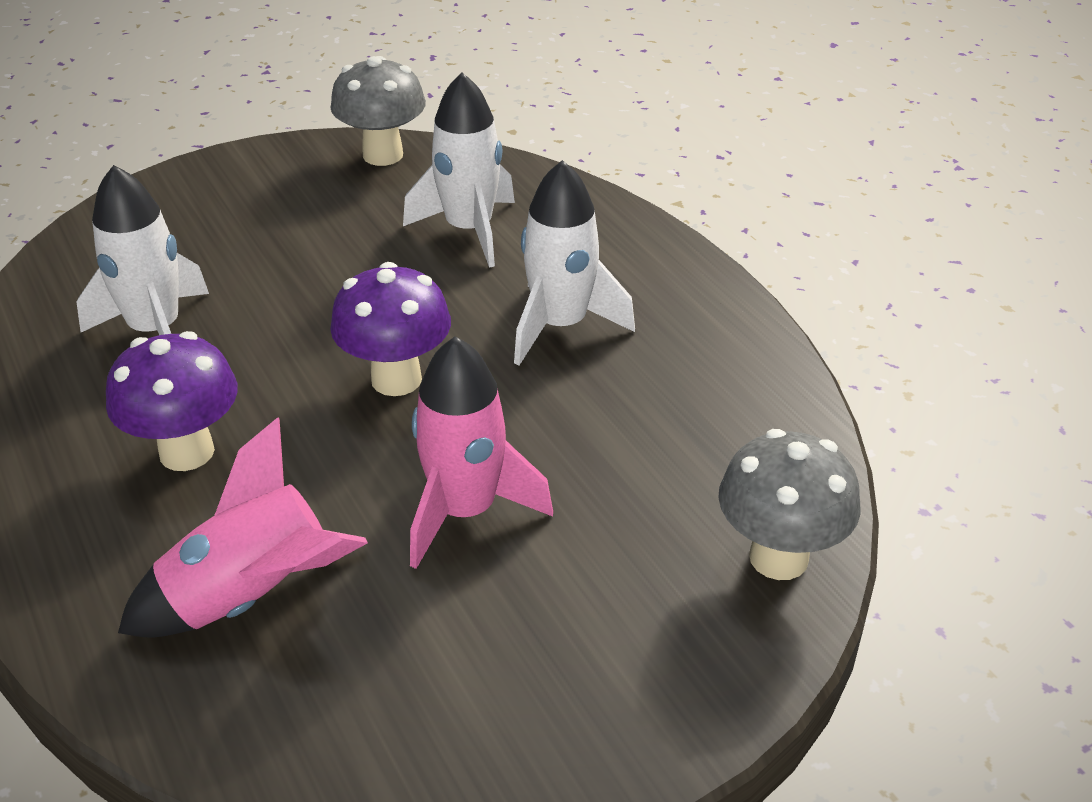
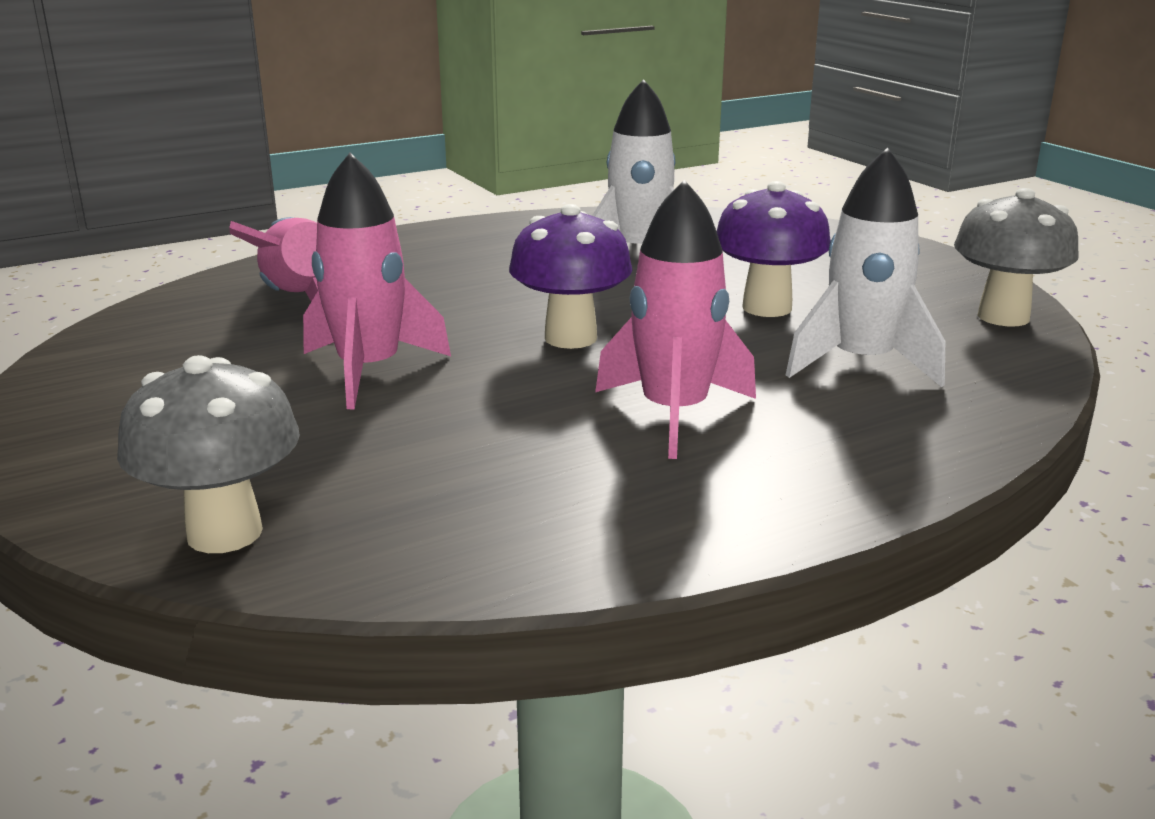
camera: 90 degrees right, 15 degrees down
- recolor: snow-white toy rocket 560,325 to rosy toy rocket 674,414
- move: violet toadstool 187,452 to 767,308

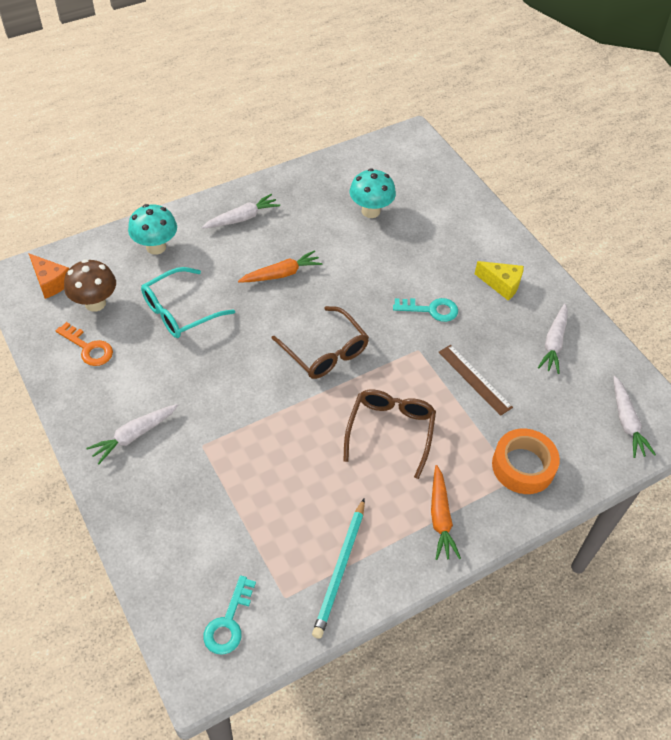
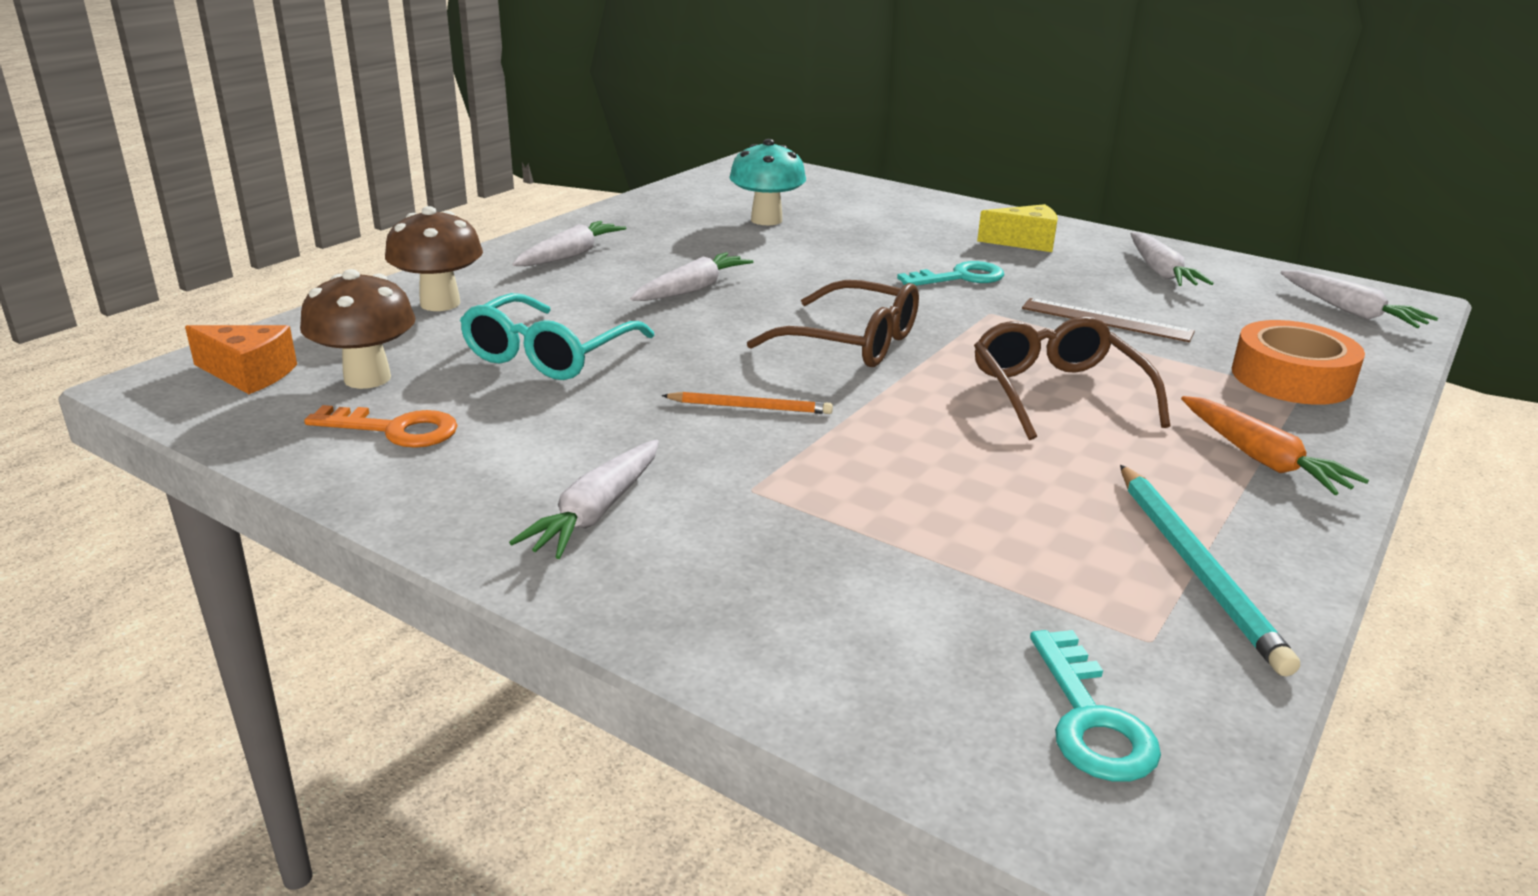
camera: 25 degrees left, 25 degrees down
- recolor: turquoise toadstool 156,247 to brown toadstool 440,303
- recolor: orange toy carrot 281,274 to snow-white toy carrot 692,289
- insert: orange wooden pencil 750,407

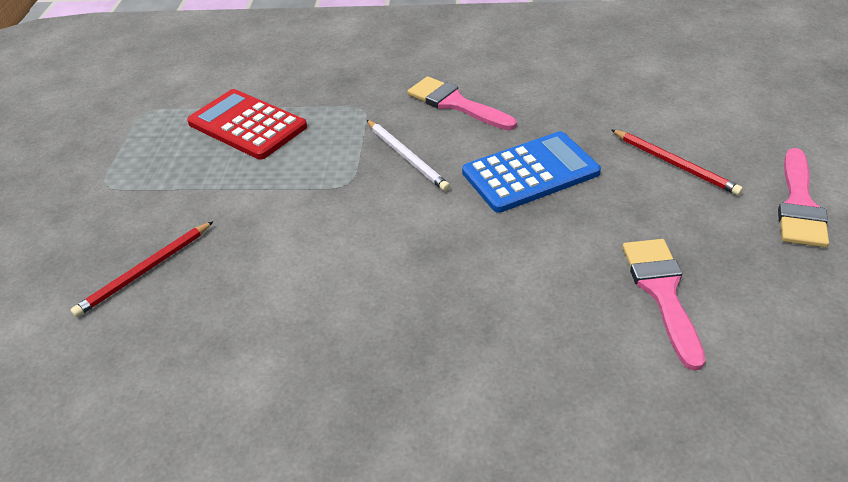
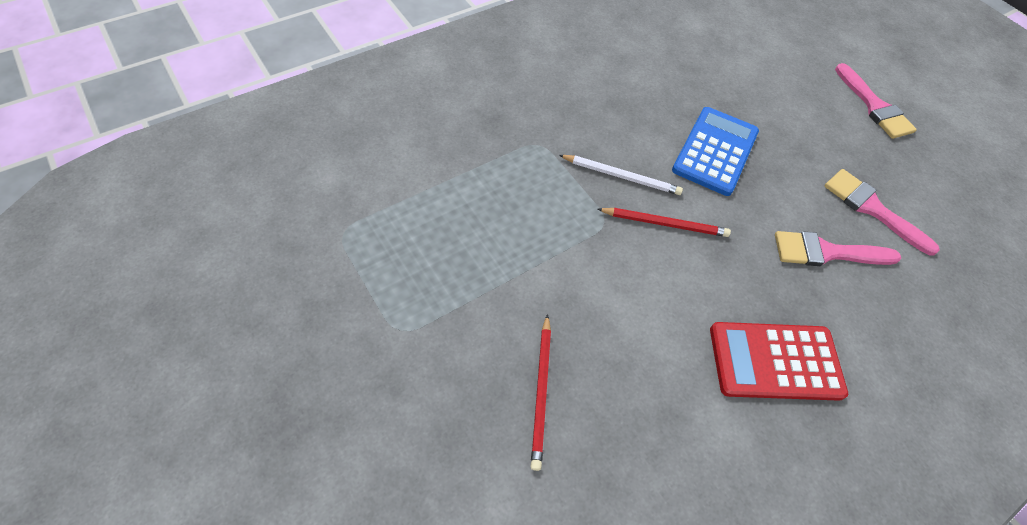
camera: 45 degrees left, 15 degrees up
- move: scarlet wooden pencil 675,164 to 665,224
- move: scarlet pocket calculator 247,125 to 775,361
- move: rosy paintbrush 455,104 to 826,252

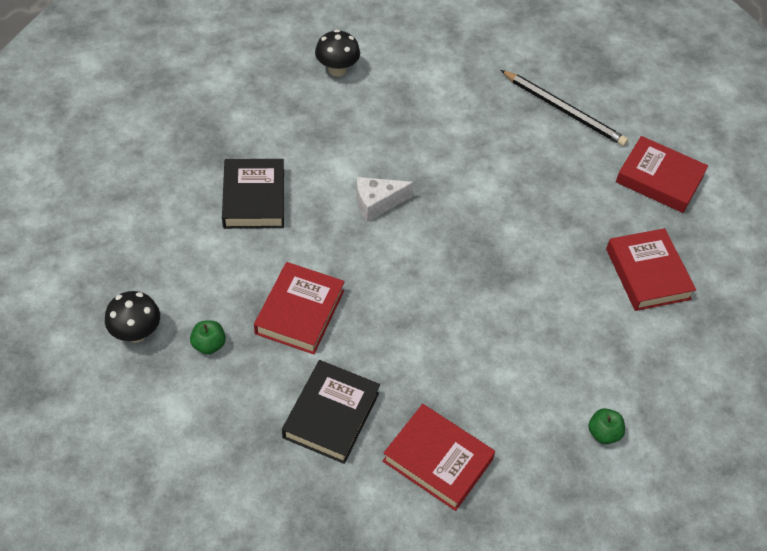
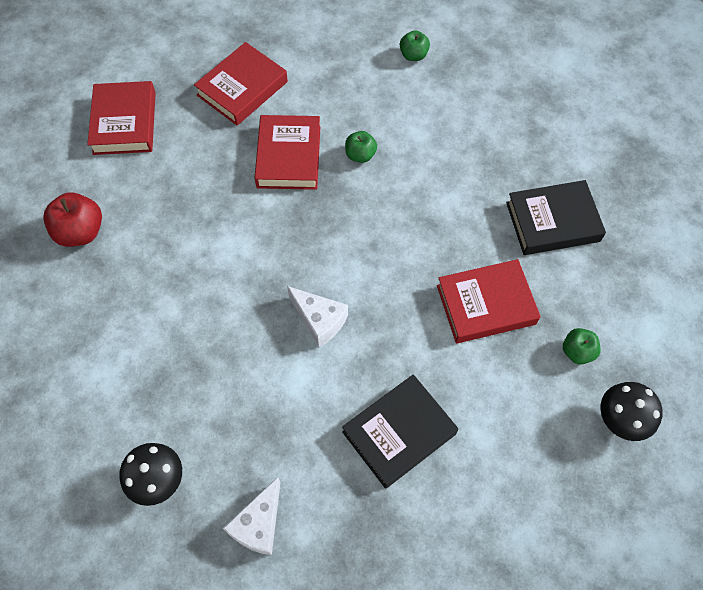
camera: 120 degrees left, 10 degrees up
- replace: ebony wooden pencil 564,110 to scarlet apple fruit 81,232
- insert: snow-white cheese wedge 259,524
- move: scarlet hardback 437,460 to 289,157
- insert: green apple fruit 360,155

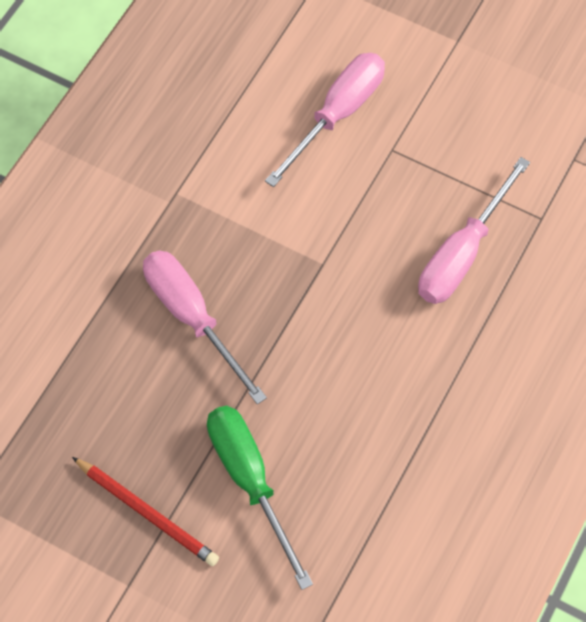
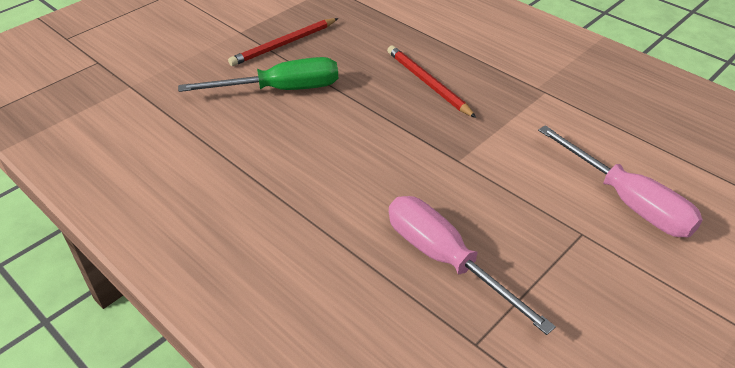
camera: 105 degrees right, 20 degrees down
- replace: rosy flat screwdriver 192,317 to scarlet wooden pencil 427,83

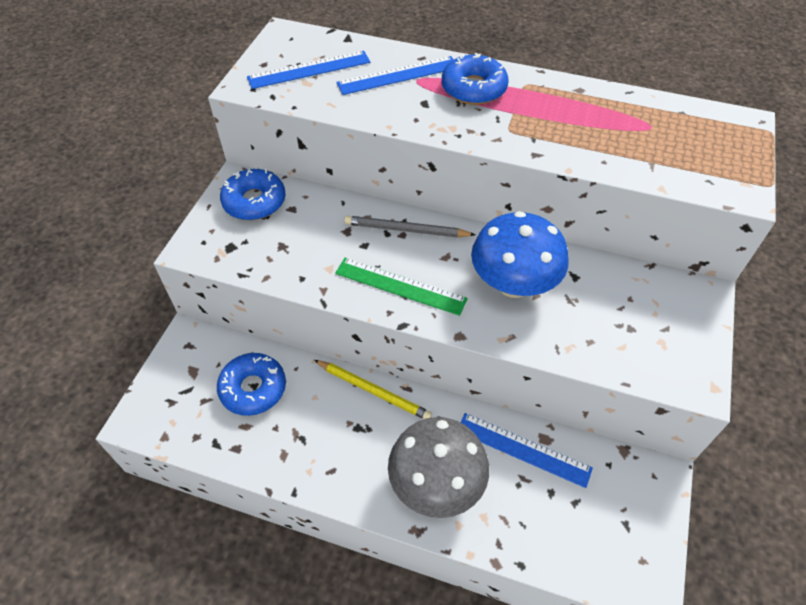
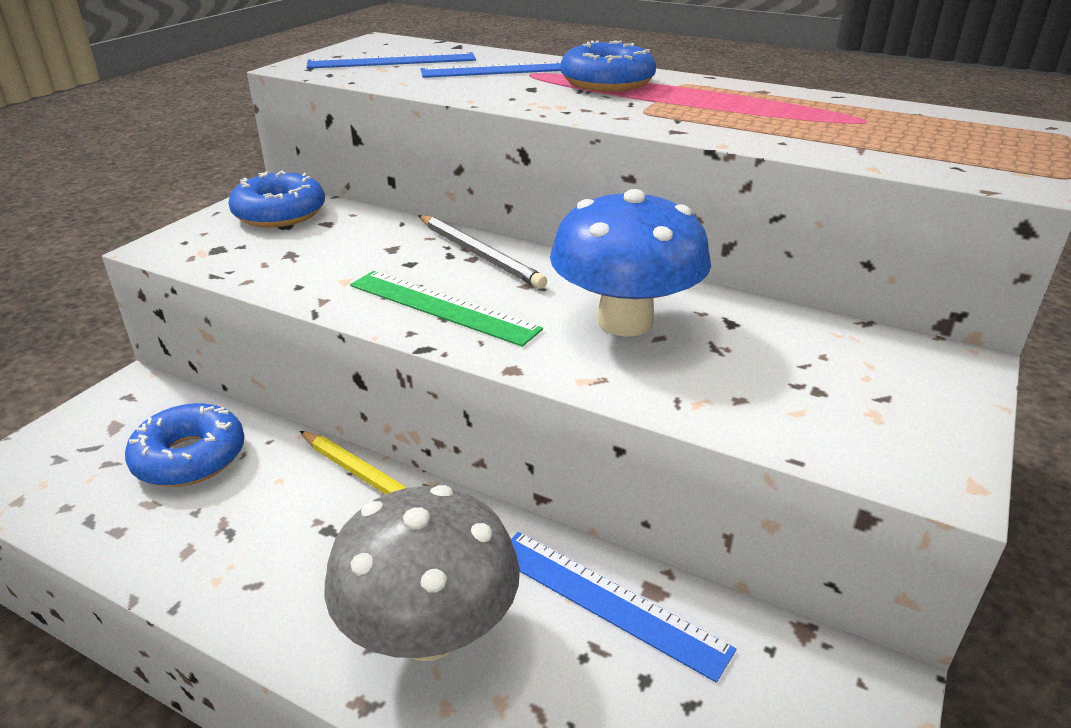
camera: 10 degrees right, 20 degrees down
- rotate: gray wooden pencil 406,230 = 479,254 150 degrees counterclockwise

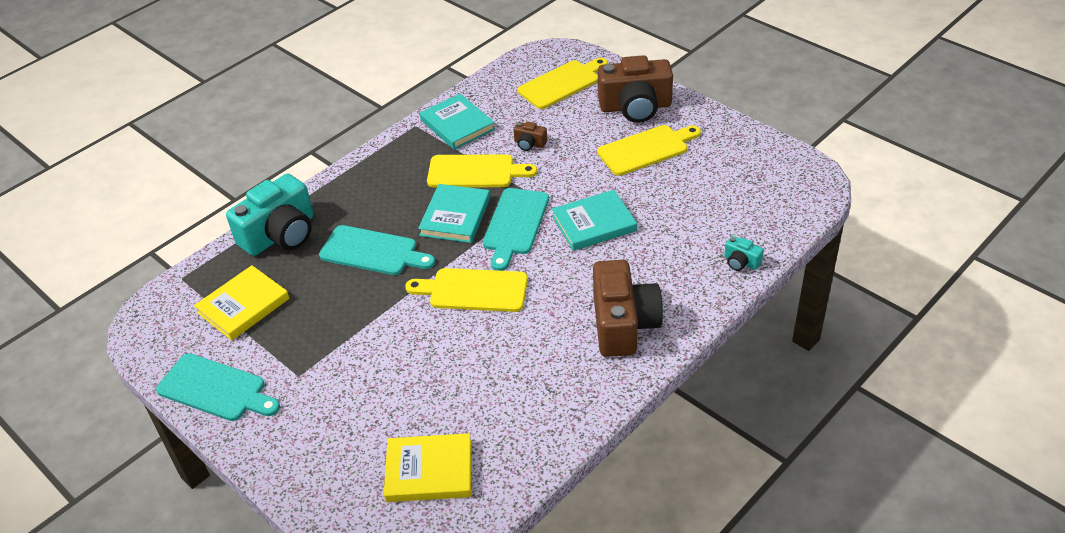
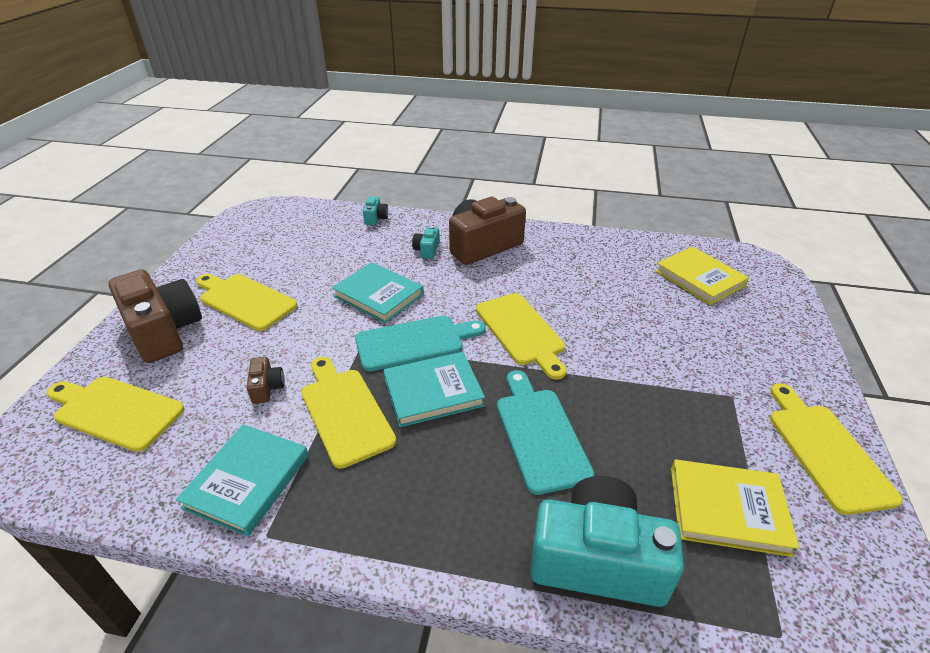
camera: 125 degrees left, 5 degrees down
- insert: turquoise camera 427,250
- recolor: turquoise chopping board 215,389 to golden chopping board 826,451

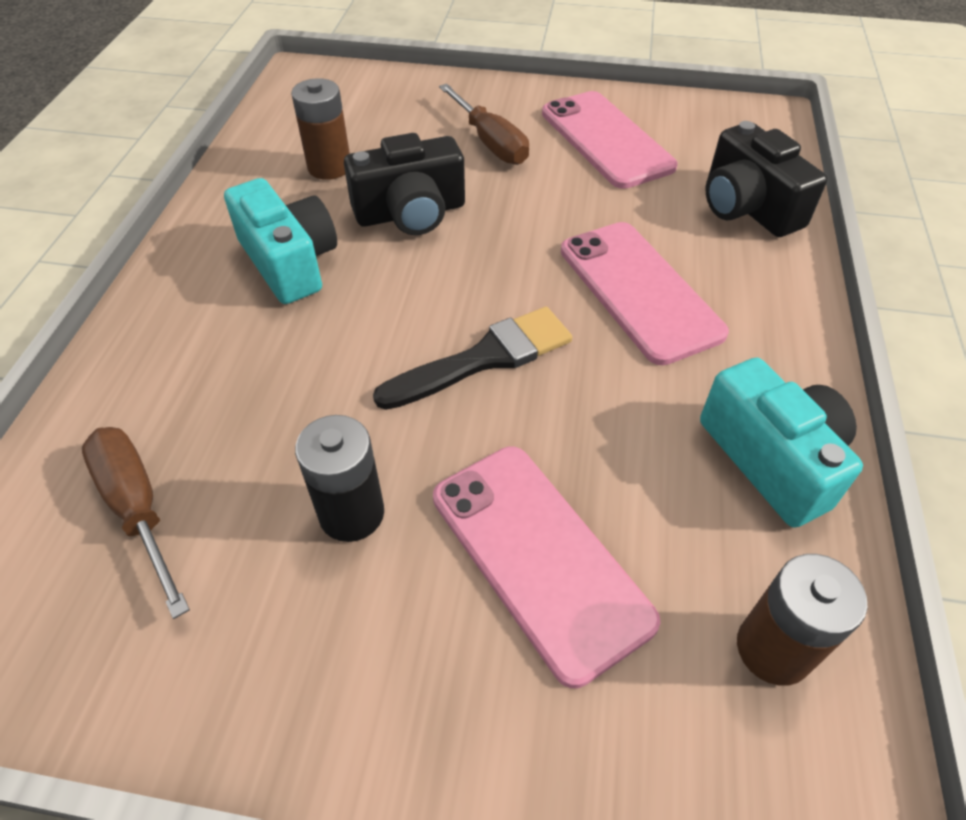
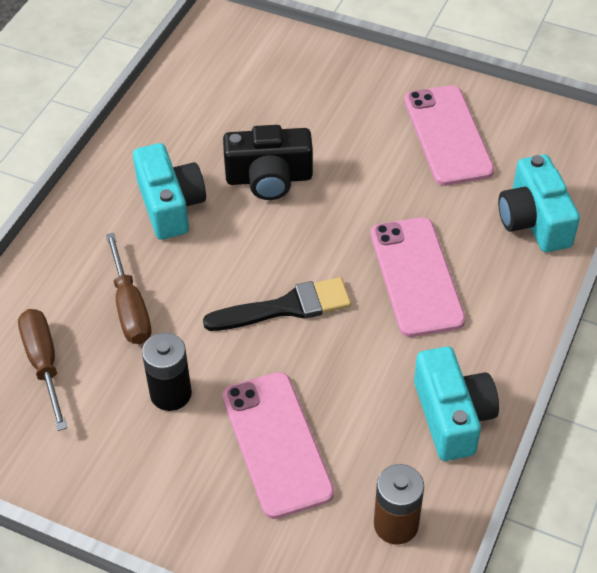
camera: 15 degrees right, 0 degrees up
- move: brown flat screwdriver 491,143 to 130,308
- recolor: ebony camera 747,207 to turquoise camera 534,220
- delete: brown power cell 329,167

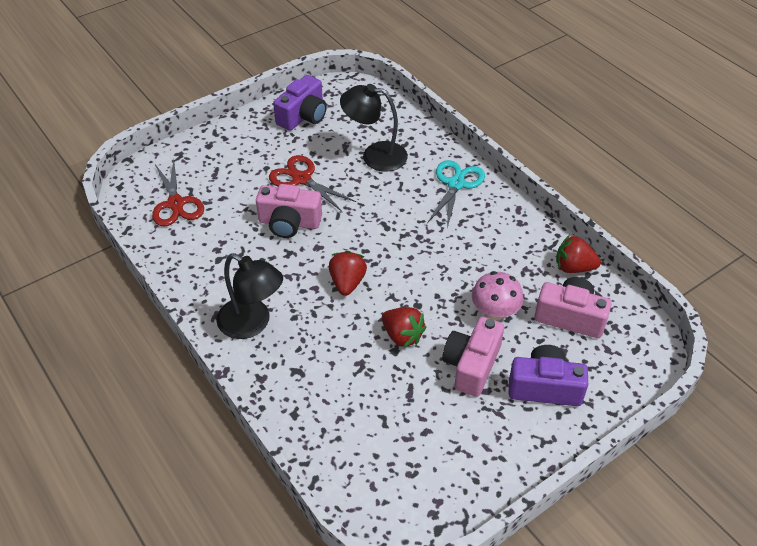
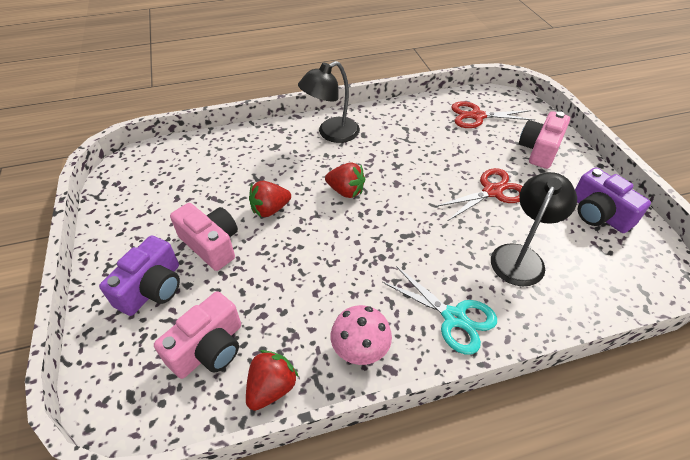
camera: 110 degrees right, 0 degrees up
- move: rosy toadstool 495,312 to 360,349
- move: rosy camera 289,223 to 539,150

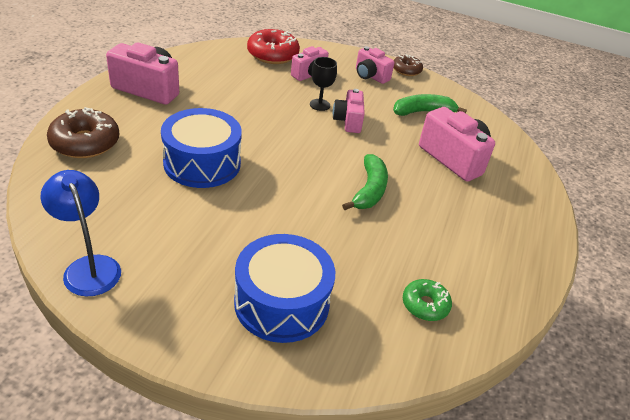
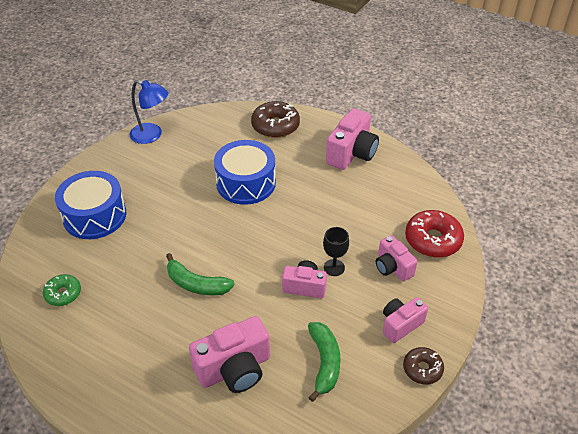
camera: 105 degrees right, 5 degrees up
- rotate: blue reading lamp 88,267 = 152,135 45 degrees clockwise

